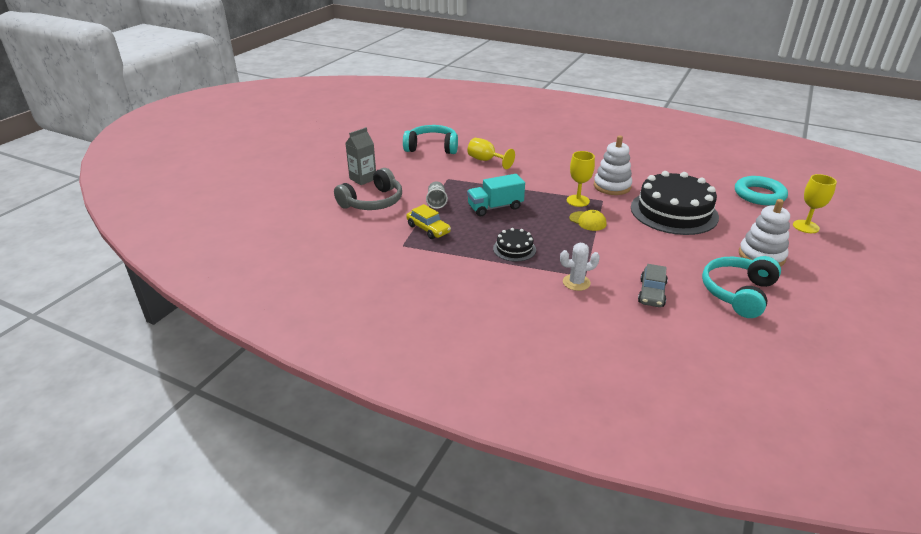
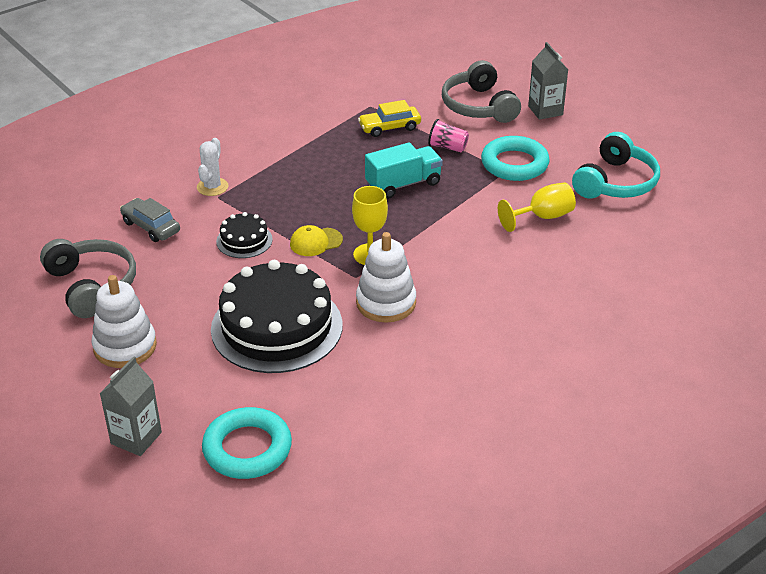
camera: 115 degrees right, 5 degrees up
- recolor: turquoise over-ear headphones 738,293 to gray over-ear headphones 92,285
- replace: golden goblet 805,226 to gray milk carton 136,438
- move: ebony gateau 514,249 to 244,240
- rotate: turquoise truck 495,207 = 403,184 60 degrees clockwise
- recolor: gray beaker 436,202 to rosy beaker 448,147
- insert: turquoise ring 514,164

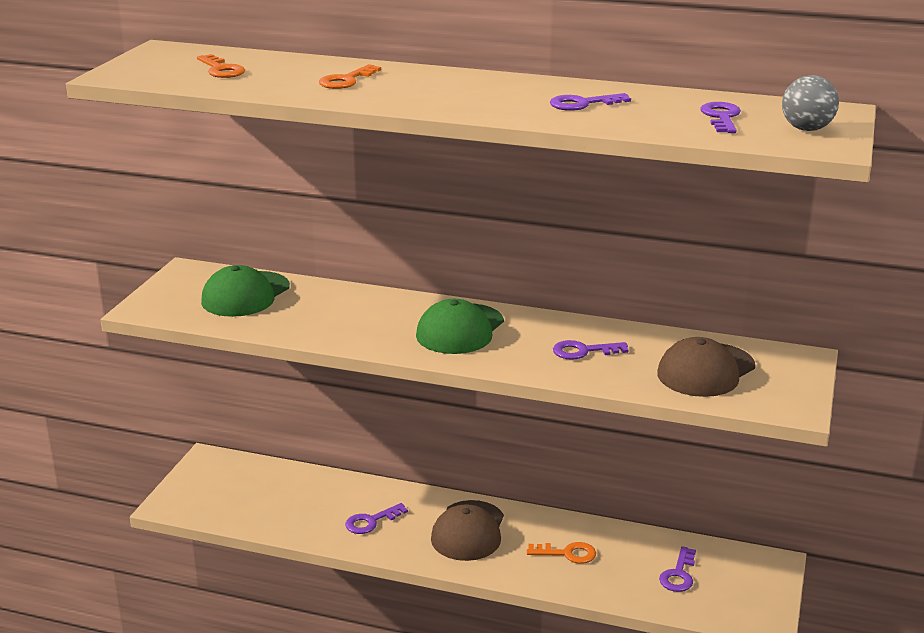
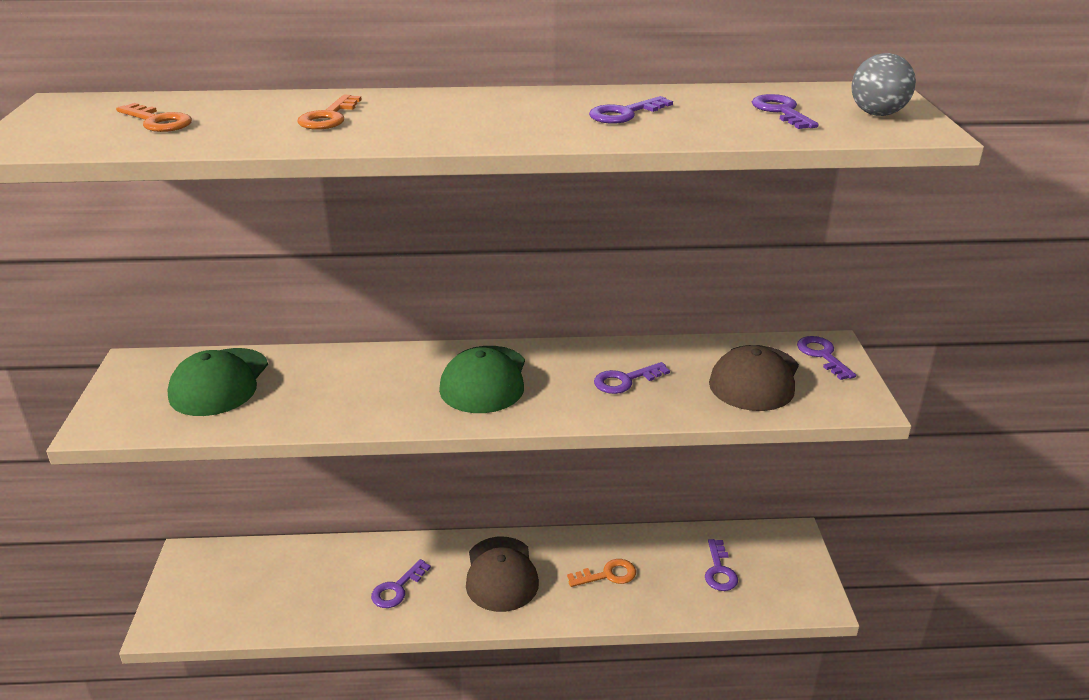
camera: 20 degrees left, 5 degrees up
- insert: violet key 822,355

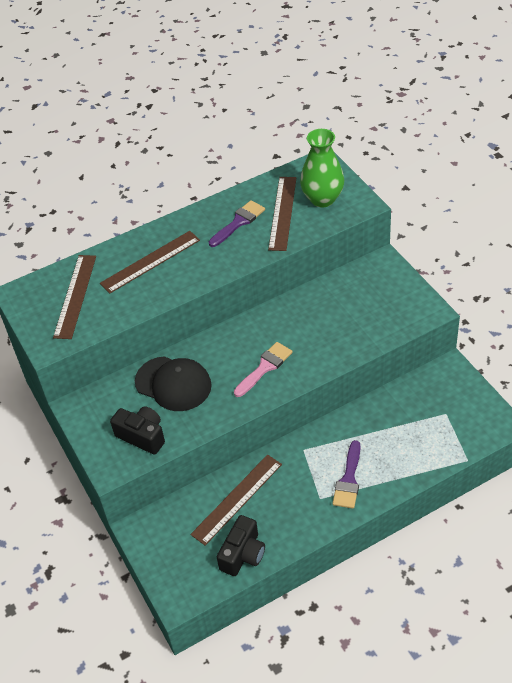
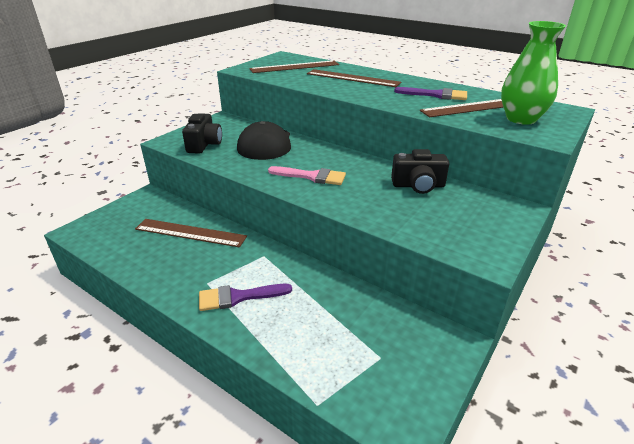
camera: 60 degrees right, 15 degrees down
- move: ebony camera 243,554 to 418,185

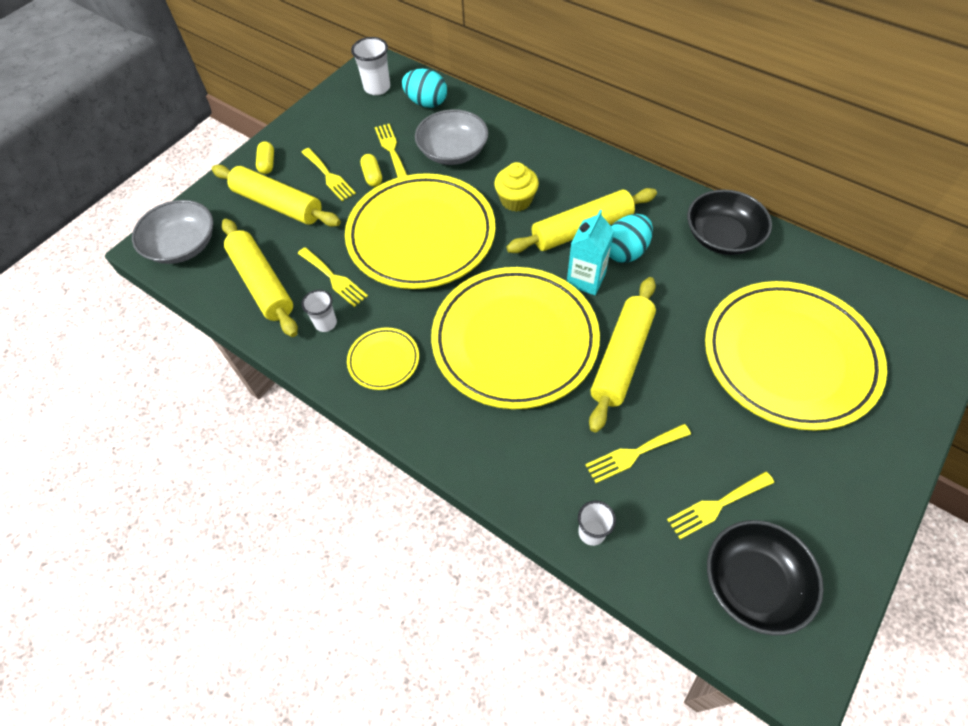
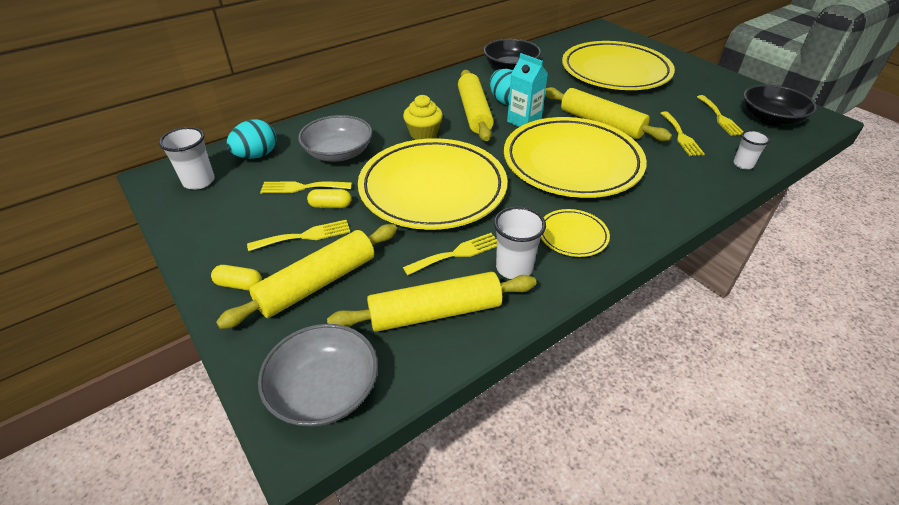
camera: 75 degrees left, 15 degrees down
- resize: snow-white beaker 326,323 = 514,268 x1.52

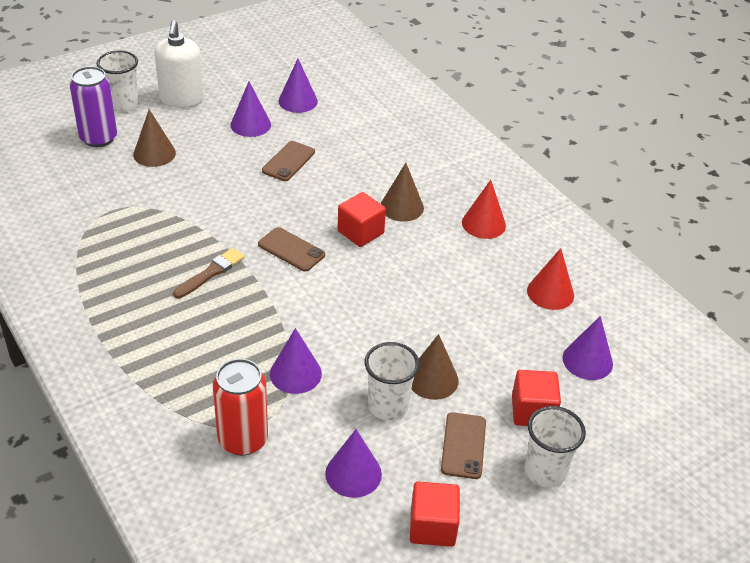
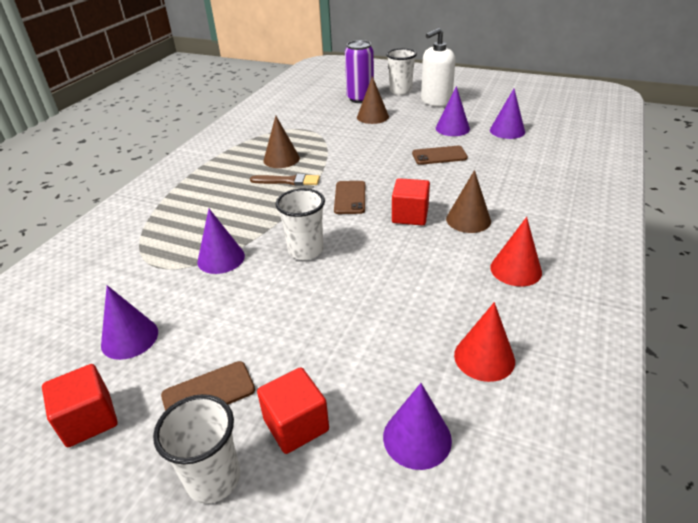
camera: 60 degrees right, 5 degrees down
- move: brown cone shape 432,379 to 281,159
- move: snow-white beaker 388,406 to 305,251
- delete: scarlet soda can 243,439

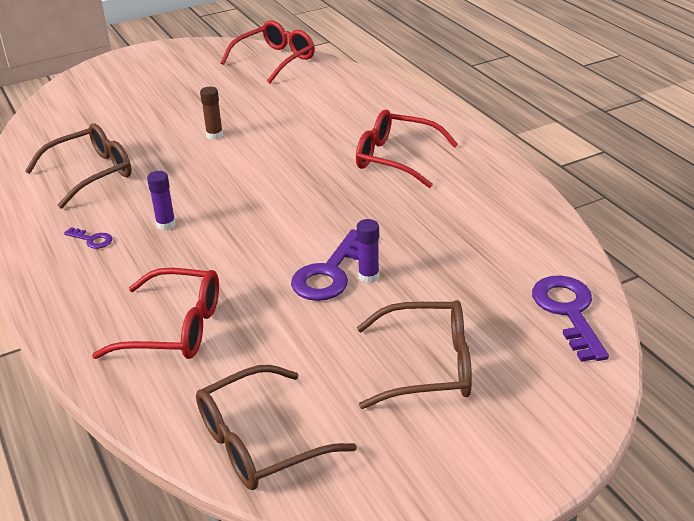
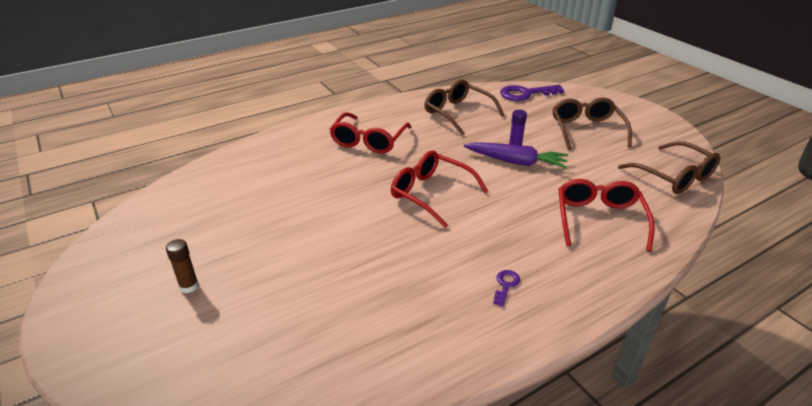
camera: 95 degrees left, 0 degrees up
- move: brown stick of glue 214,135 to 189,286
- move: scarlet eyeglasses 275,60 to 431,194
- move: brown eyeglasses 91,173 to 458,113
- replace: violet key 329,273 to violet toy carrot 516,162
- delete: violet stick of glue 166,224

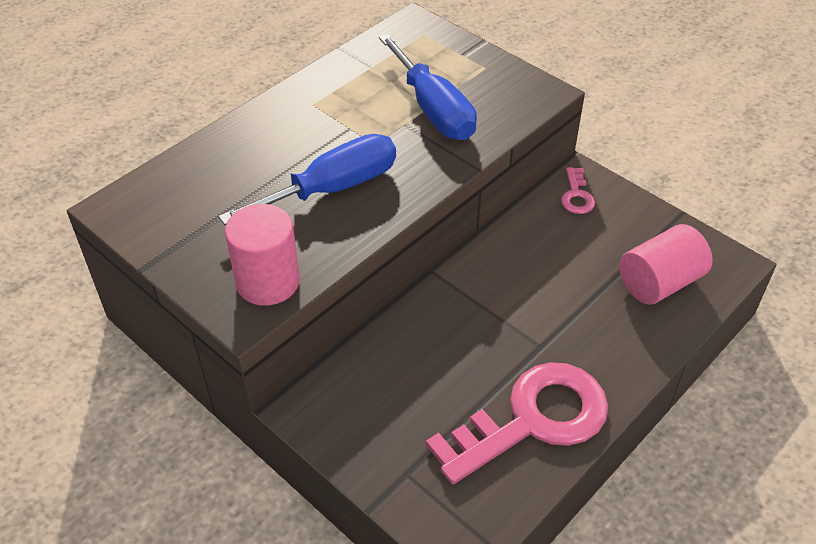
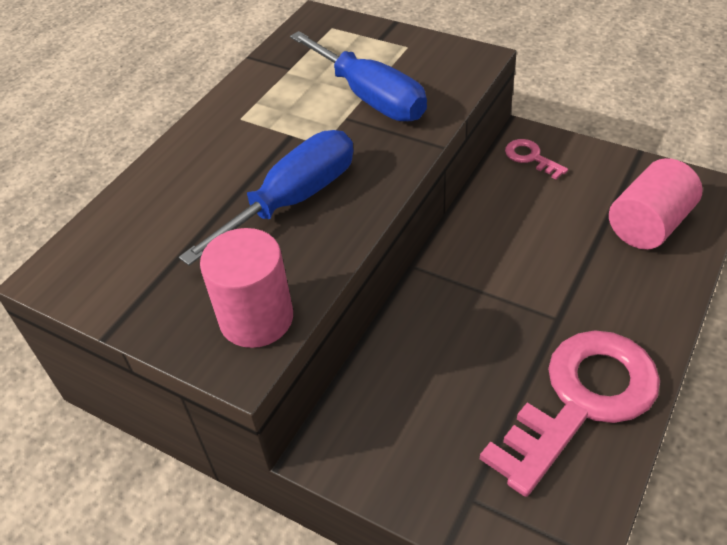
camera: 10 degrees left, 0 degrees up
- rotate: rosy key 576,195 = 531,157 150 degrees clockwise

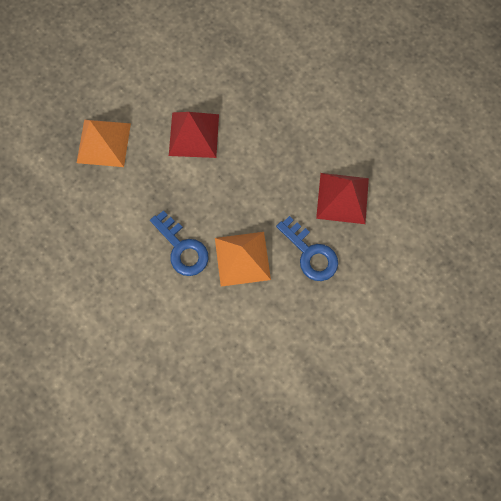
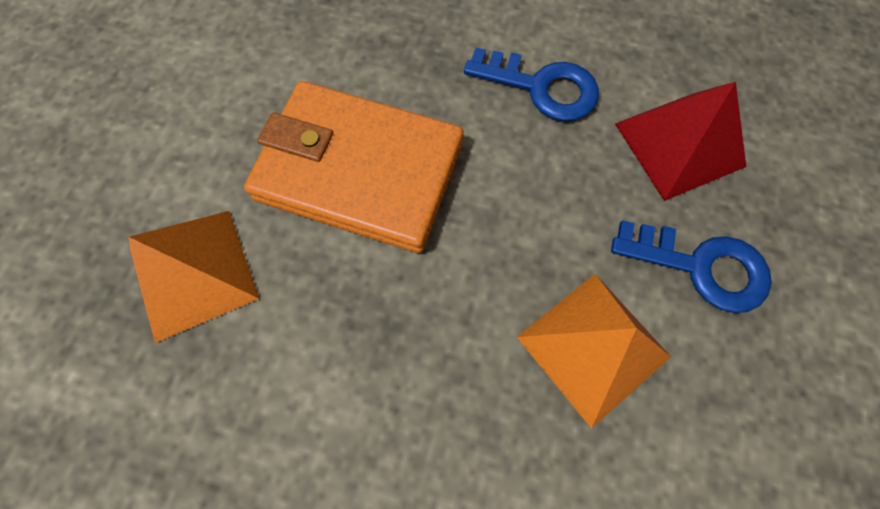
camera: 30 degrees left, 5 degrees down
- replace: scarlet solid pyramid 194,134 to orange wallet 360,171
- move: blue key 182,248 to 541,87

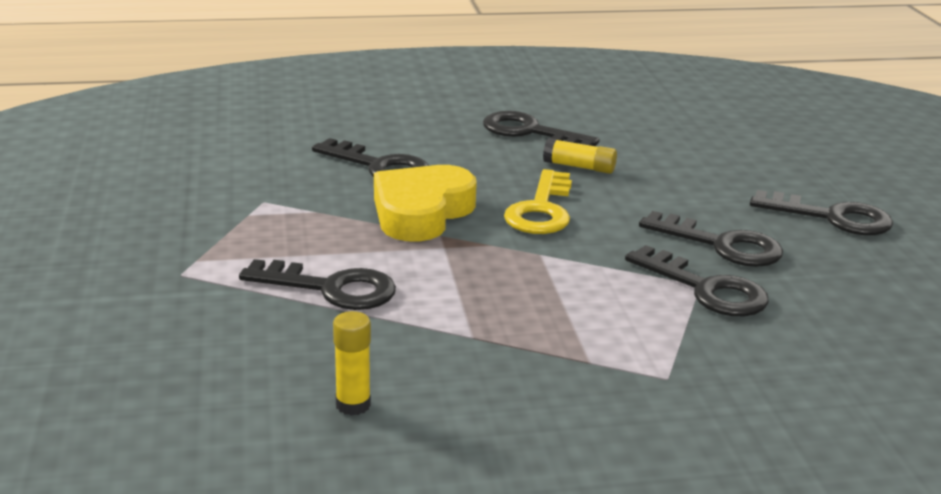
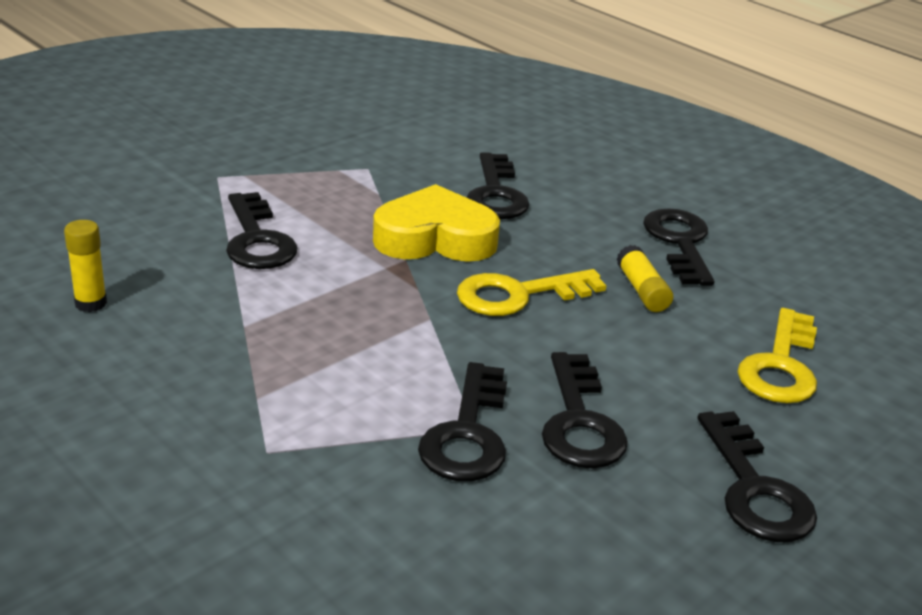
camera: 55 degrees right, 5 degrees up
- insert: golden key 780,366

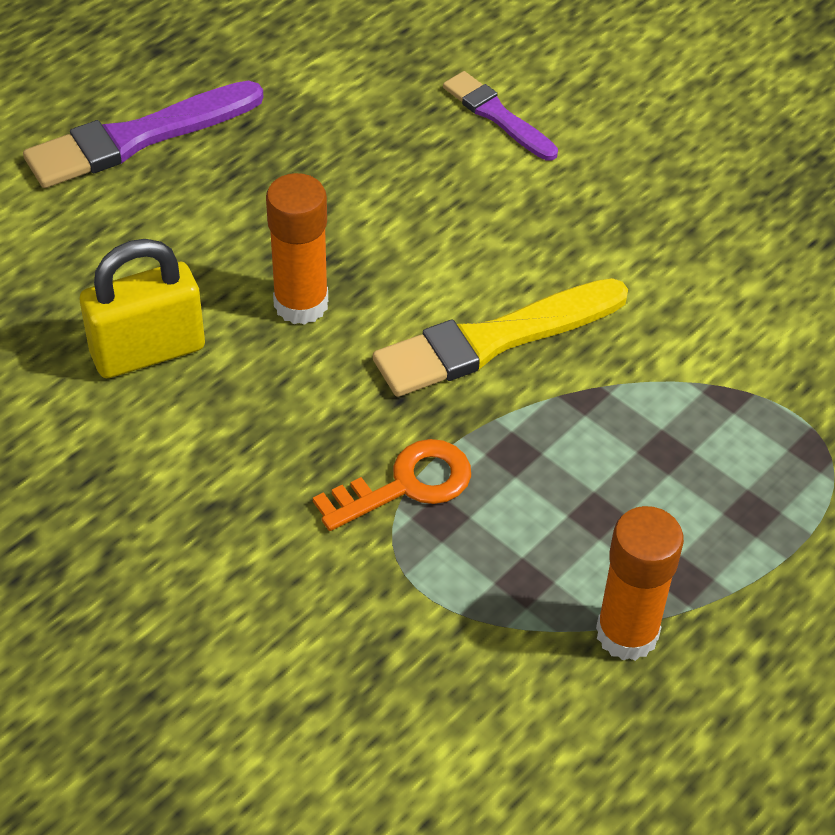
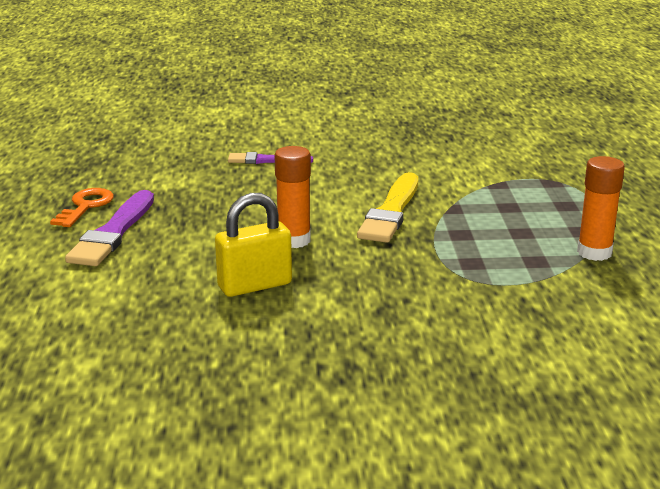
camera: 45 degrees left, 25 degrees down
- move: orange key 406,484 to 86,206
- rotate: golden small lock 148,351 = 254,285 45 degrees clockwise

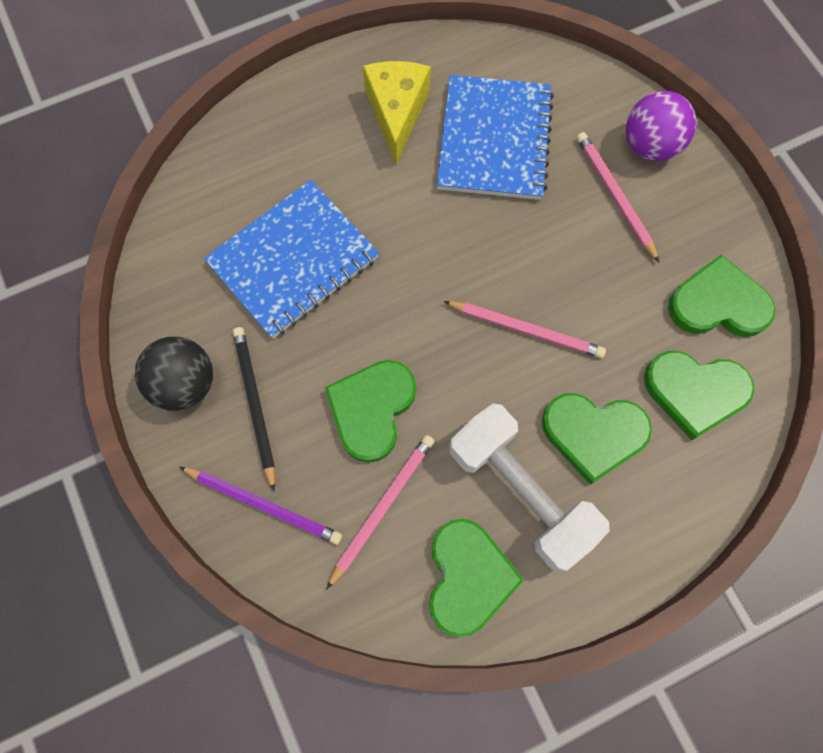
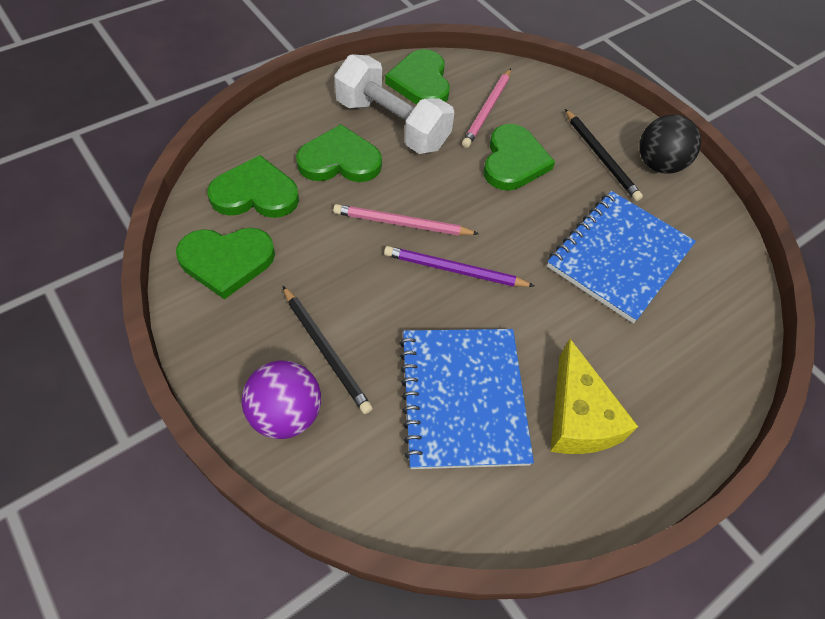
camera: 165 degrees right, 15 degrees down
- recolor: rosy wooden pencil 614,196 to ebony wooden pencil 326,350
- move: violet wooden pencil 264,504 to 454,270

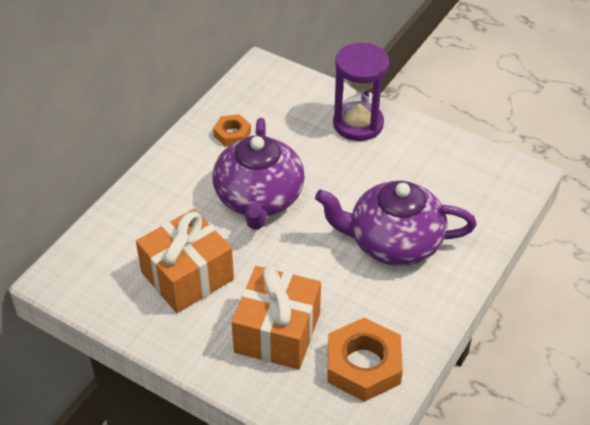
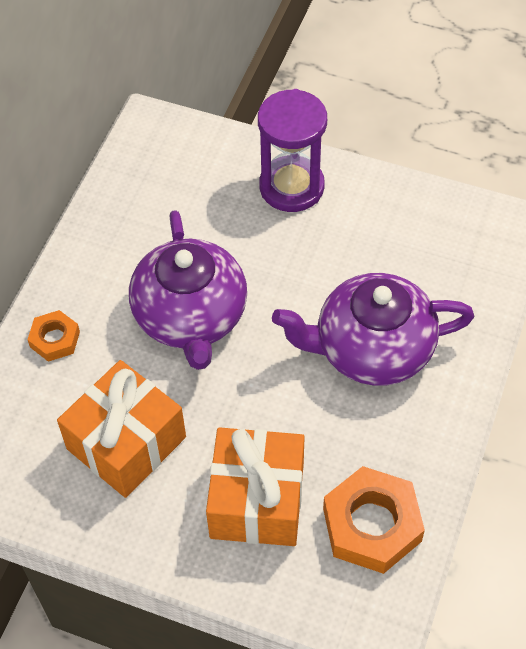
camera: 10 degrees left, 10 degrees up
- move: orange nut 232,134 to 55,339

